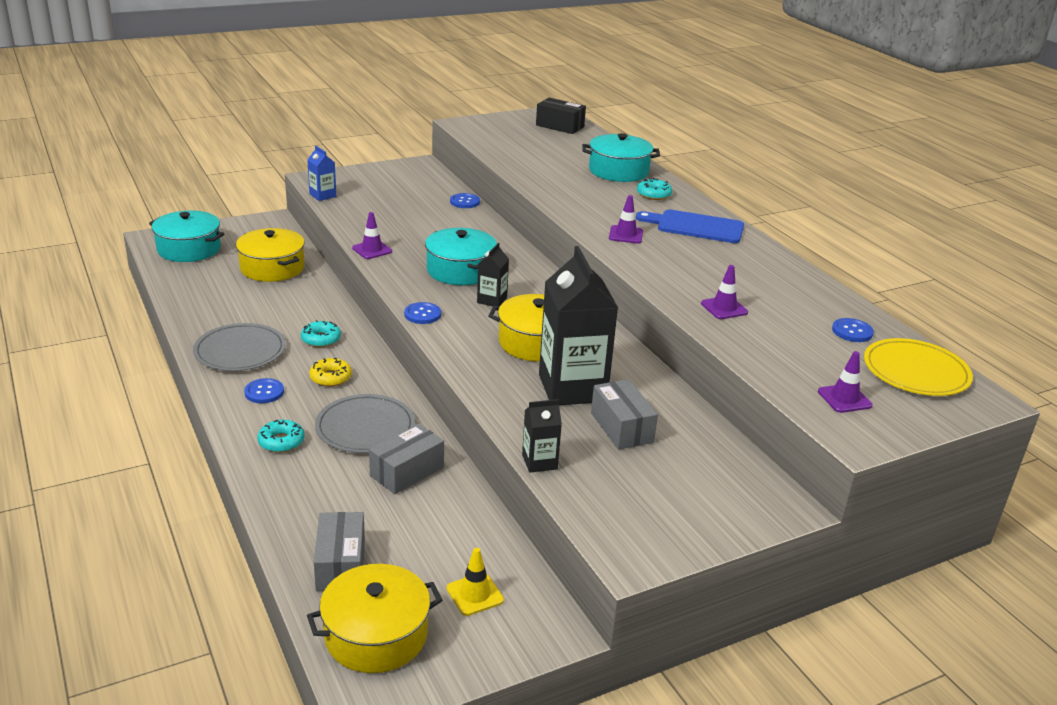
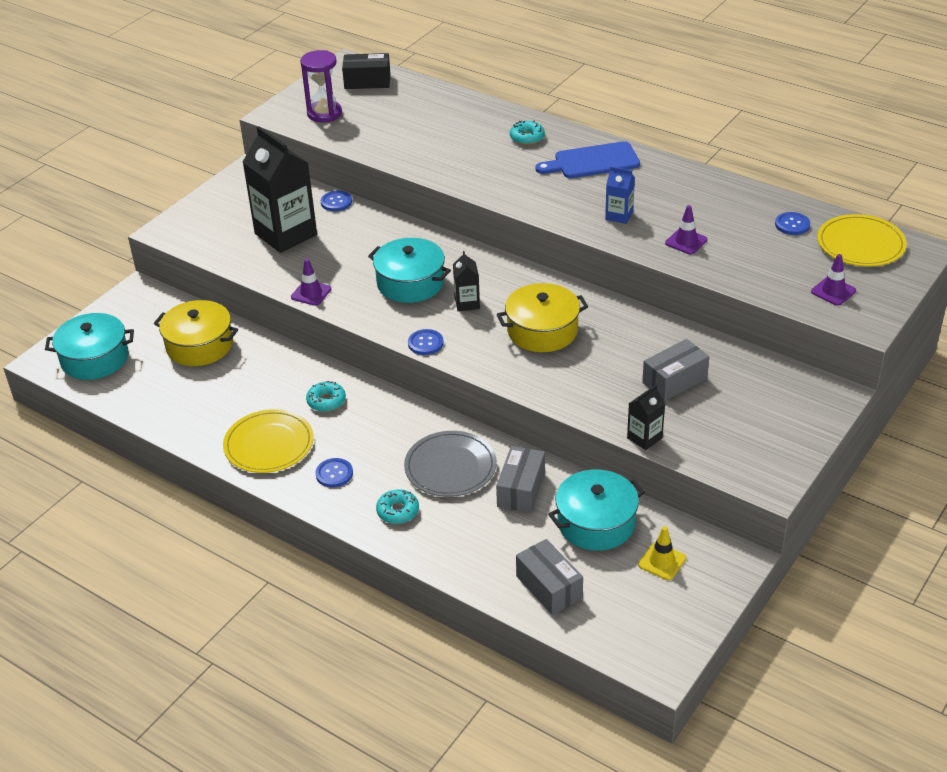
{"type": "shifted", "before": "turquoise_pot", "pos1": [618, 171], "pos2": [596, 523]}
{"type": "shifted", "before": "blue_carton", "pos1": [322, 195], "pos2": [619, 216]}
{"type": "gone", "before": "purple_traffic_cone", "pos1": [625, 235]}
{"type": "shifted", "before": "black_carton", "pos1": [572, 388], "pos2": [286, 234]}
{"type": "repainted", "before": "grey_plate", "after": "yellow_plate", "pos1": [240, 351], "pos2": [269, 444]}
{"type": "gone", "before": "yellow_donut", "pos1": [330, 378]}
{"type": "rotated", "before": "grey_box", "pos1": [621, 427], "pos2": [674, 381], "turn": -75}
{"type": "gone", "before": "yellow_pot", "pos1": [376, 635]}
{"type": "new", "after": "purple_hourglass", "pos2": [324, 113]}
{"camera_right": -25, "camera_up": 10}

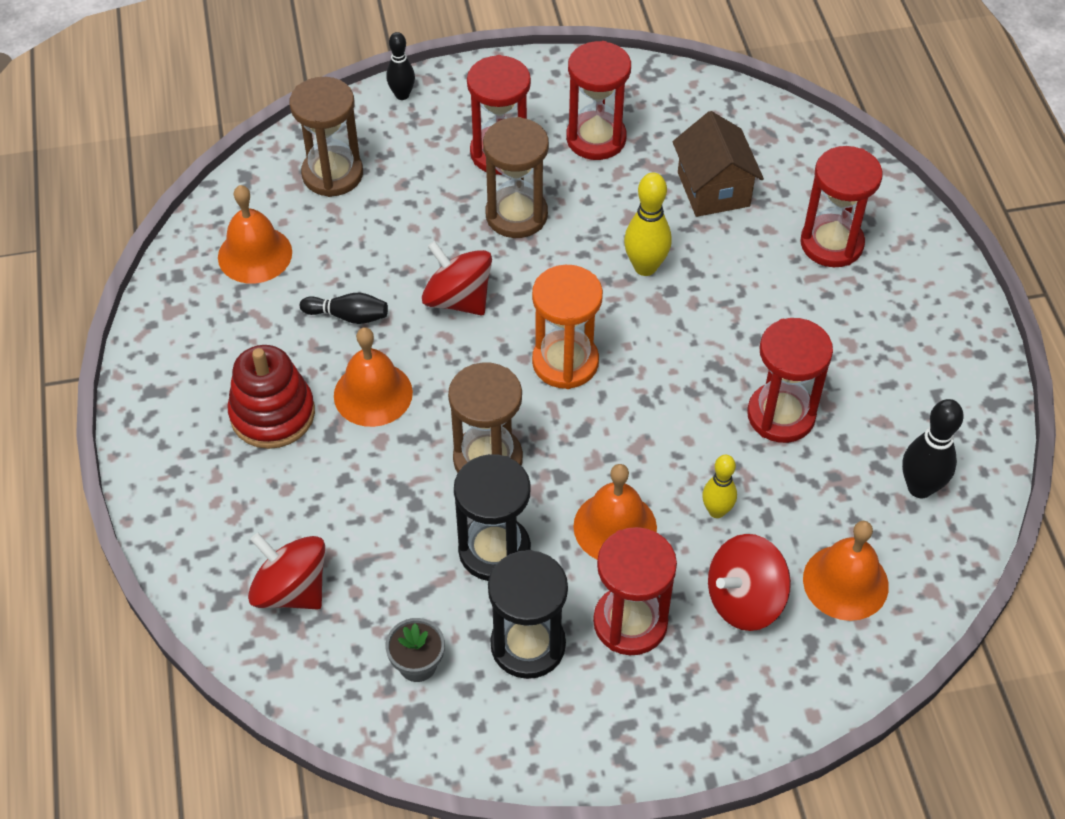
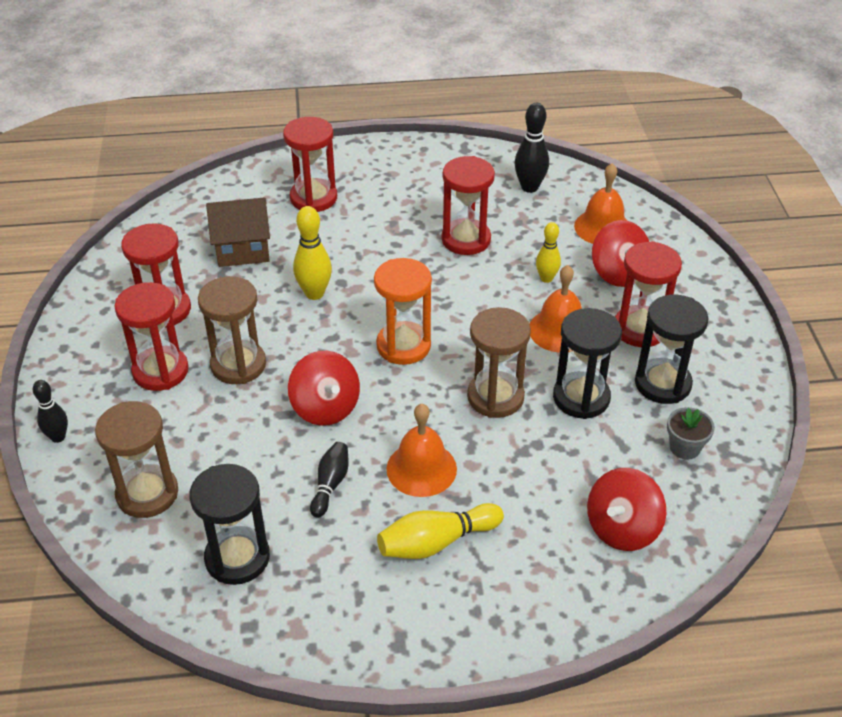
{"type": "swapped", "before": "orange_bell", "after": "black_hourglass", "pos1": [255, 254], "pos2": [237, 558]}
{"type": "rotated", "before": "red_spinning_top", "pos1": [458, 299], "pos2": [325, 407], "turn": -75}
{"type": "swapped", "before": "red_stacking_toy", "after": "yellow_bowling_pin", "pos1": [272, 414], "pos2": [436, 542]}
{"camera_right": -85, "camera_up": -10}

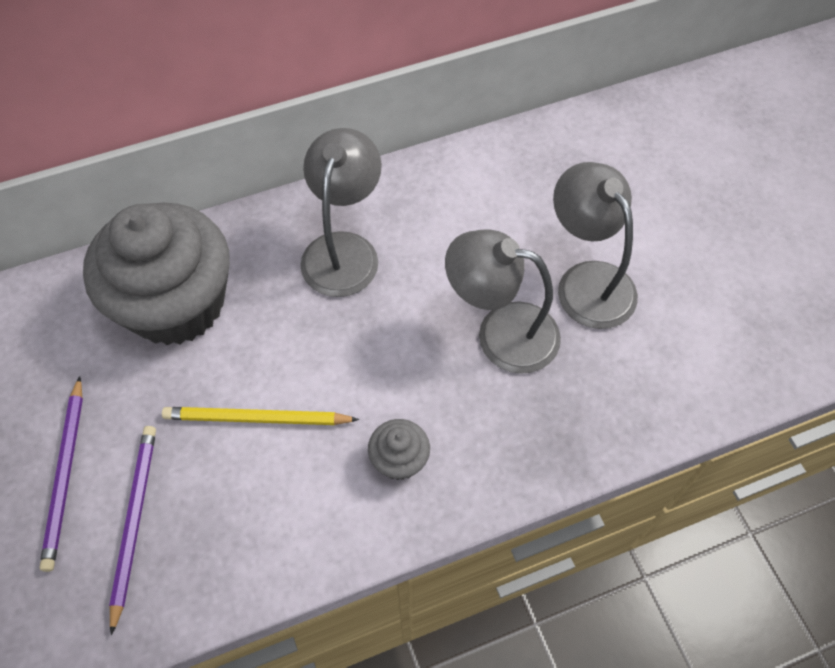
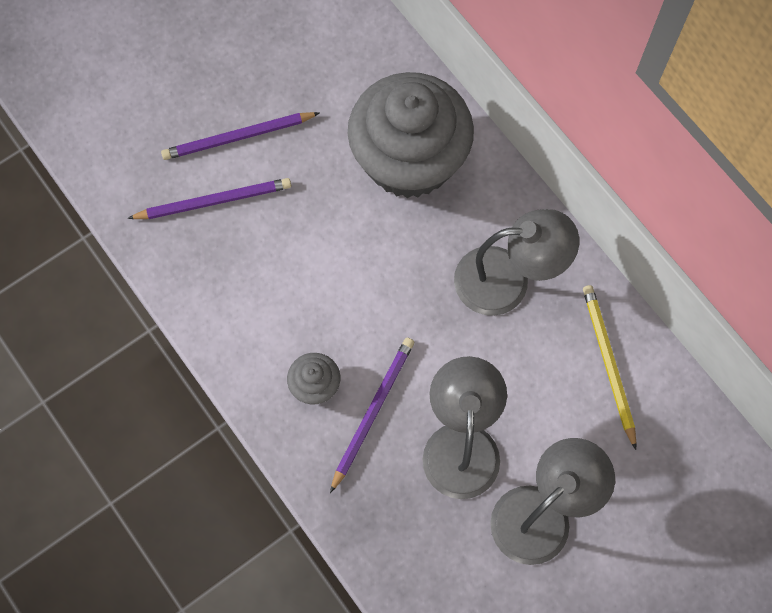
{"type": "shifted", "before": "yellow_pencil", "pos1": [256, 418], "pos2": [608, 363]}
{"type": "new", "after": "purple_pencil", "pos2": [372, 412]}
{"camera_right": 75, "camera_up": 10}

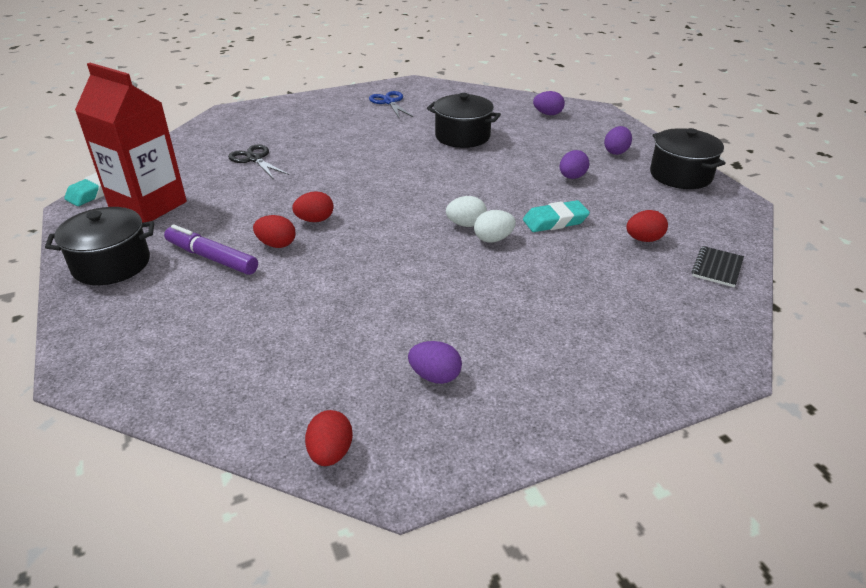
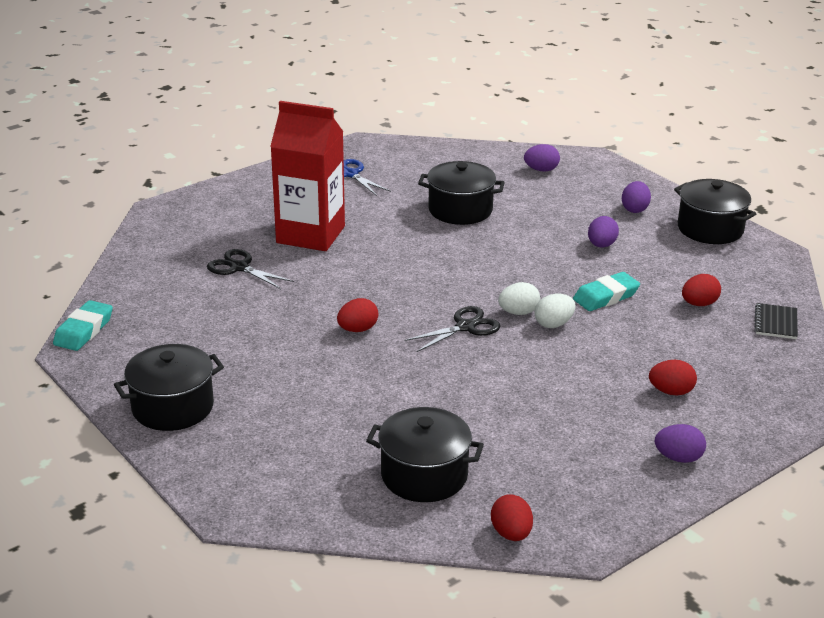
{"type": "shifted", "before": "red_carton", "pos1": [148, 206], "pos2": [310, 234]}
{"type": "shifted", "before": "red_egg", "pos1": [276, 244], "pos2": [671, 392]}
{"type": "gone", "before": "purple_marker", "pos1": [212, 257]}
{"type": "shifted", "before": "purple_egg", "pos1": [435, 376], "pos2": [678, 458]}
{"type": "new", "after": "black_scissors", "pos2": [465, 327]}
{"type": "new", "after": "black_pot", "pos2": [424, 475]}
{"camera_right": -15, "camera_up": -5}

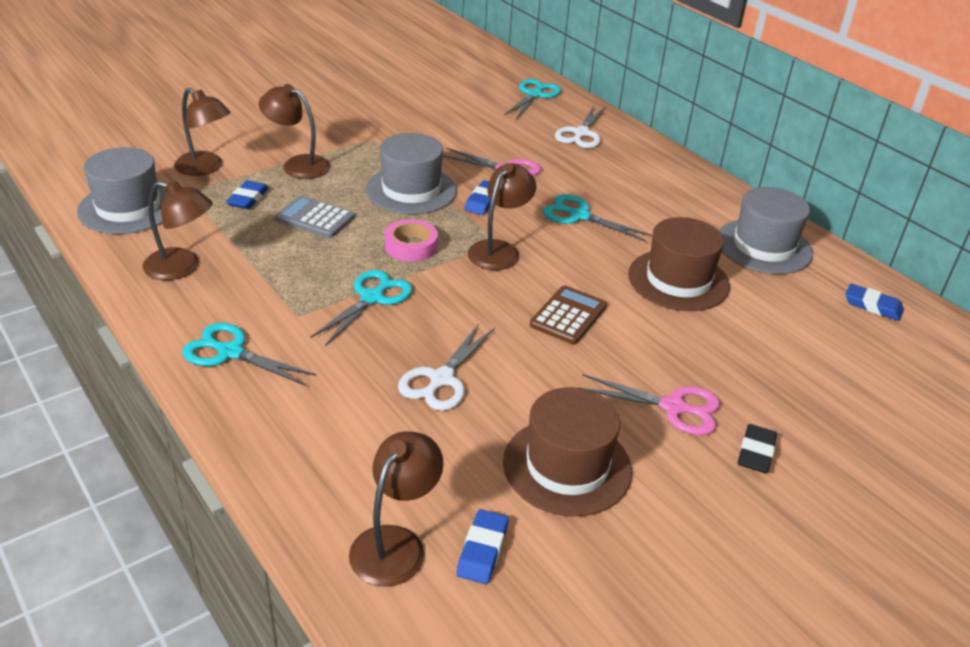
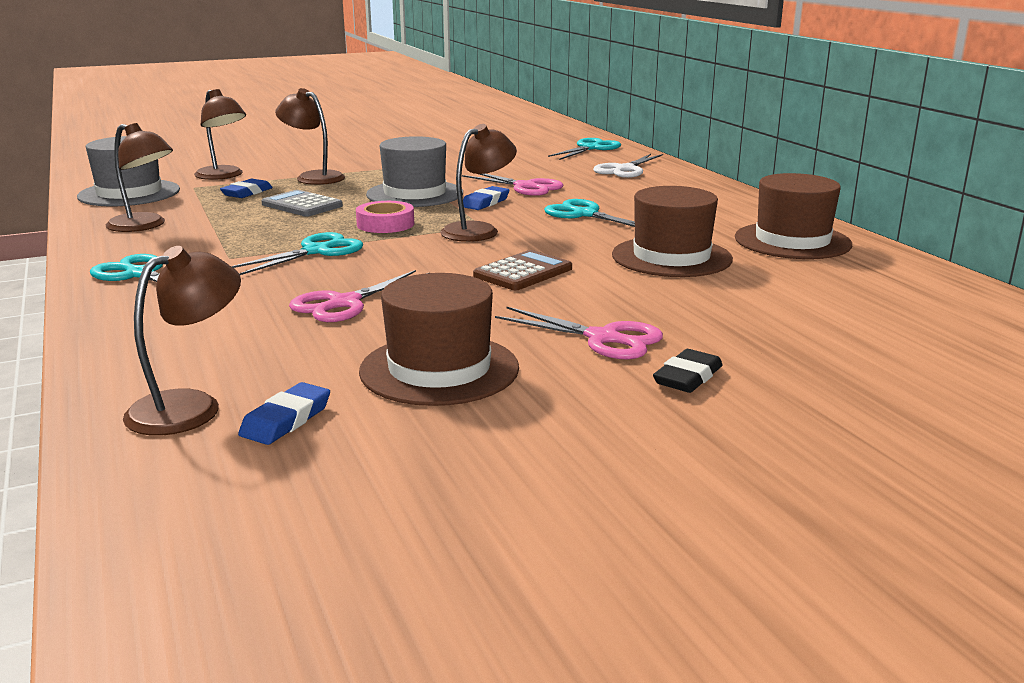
{"type": "repainted", "before": "grey_hat", "after": "brown_hat", "pos1": [763, 246], "pos2": [792, 241]}
{"type": "gone", "before": "blue_eraser", "pos1": [872, 305]}
{"type": "repainted", "before": "white_scissors", "after": "pink_scissors", "pos1": [441, 379], "pos2": [344, 303]}
{"camera_right": 15, "camera_up": -15}

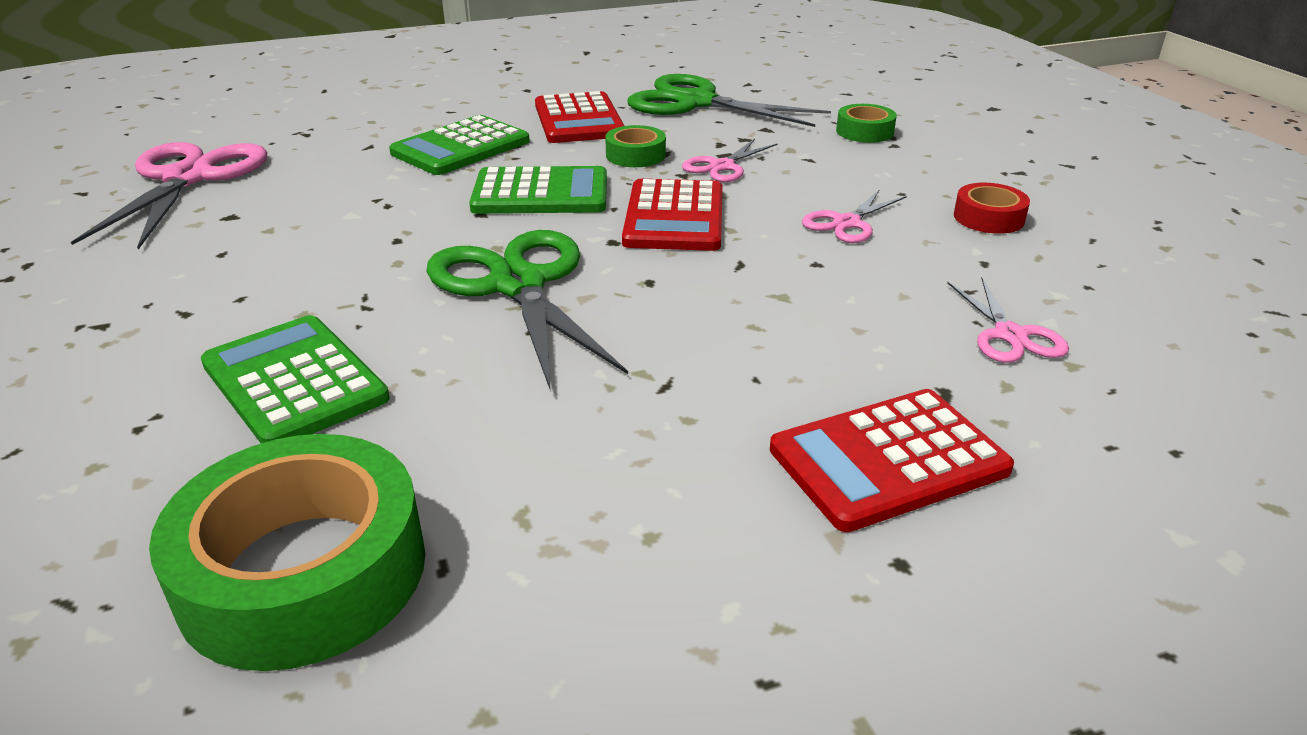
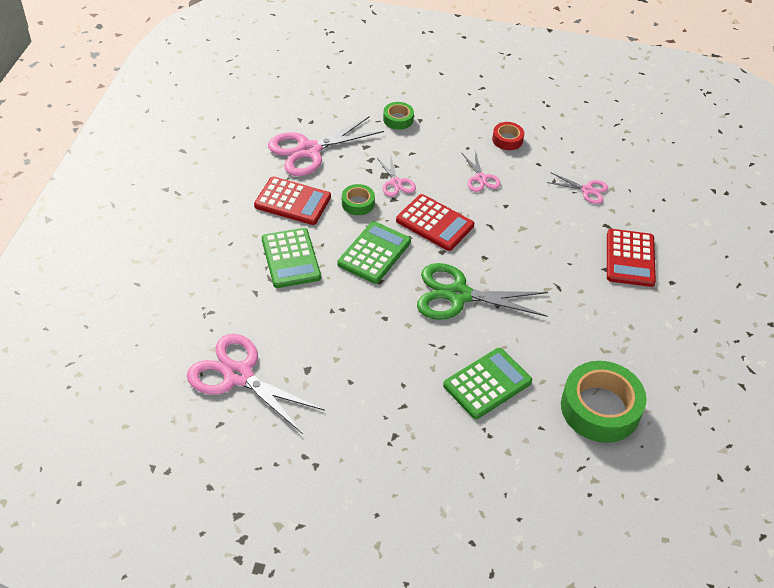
{"type": "repainted", "before": "green_scissors", "after": "pink_scissors", "pos1": [696, 102], "pos2": [309, 150]}
{"type": "rotated", "before": "green_calculator", "pos1": [294, 381], "pos2": [487, 384], "turn": 150}
{"camera_right": -60, "camera_up": 15}

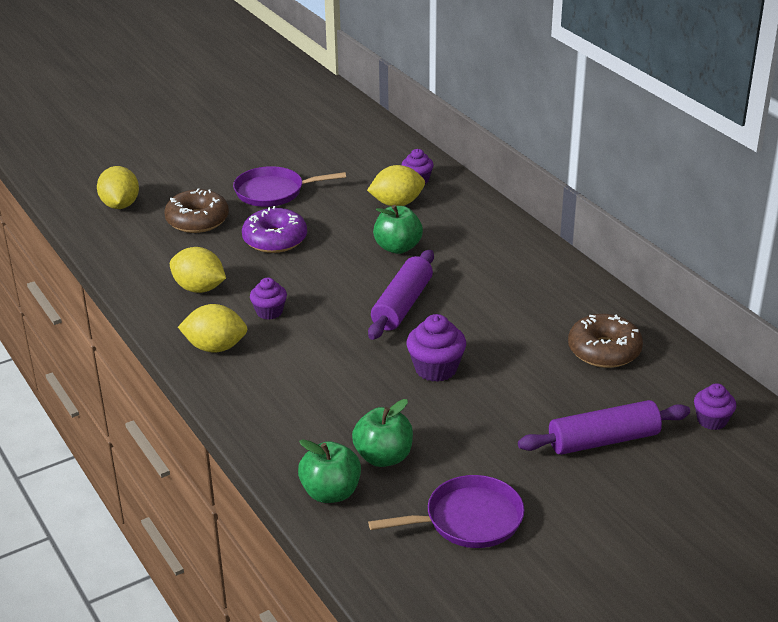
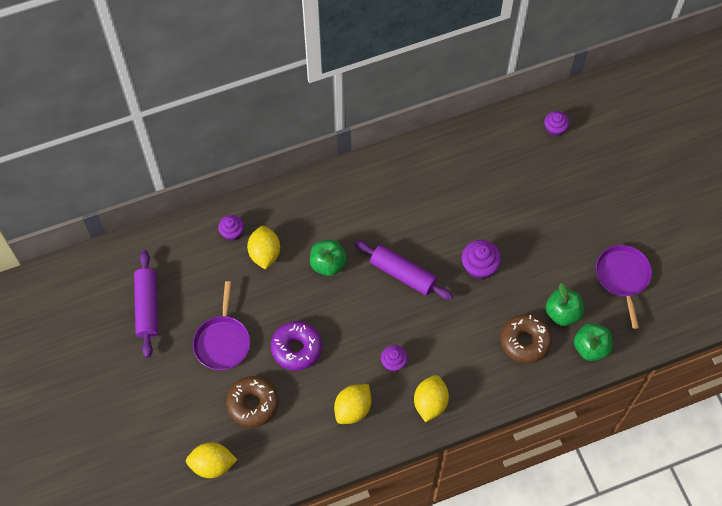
{"type": "shifted", "before": "brown_donut", "pos1": [604, 351], "pos2": [525, 341]}
{"type": "shifted", "before": "purple_rolling_pin", "pos1": [603, 440], "pos2": [148, 307]}
{"camera_right": -80, "camera_up": 30}

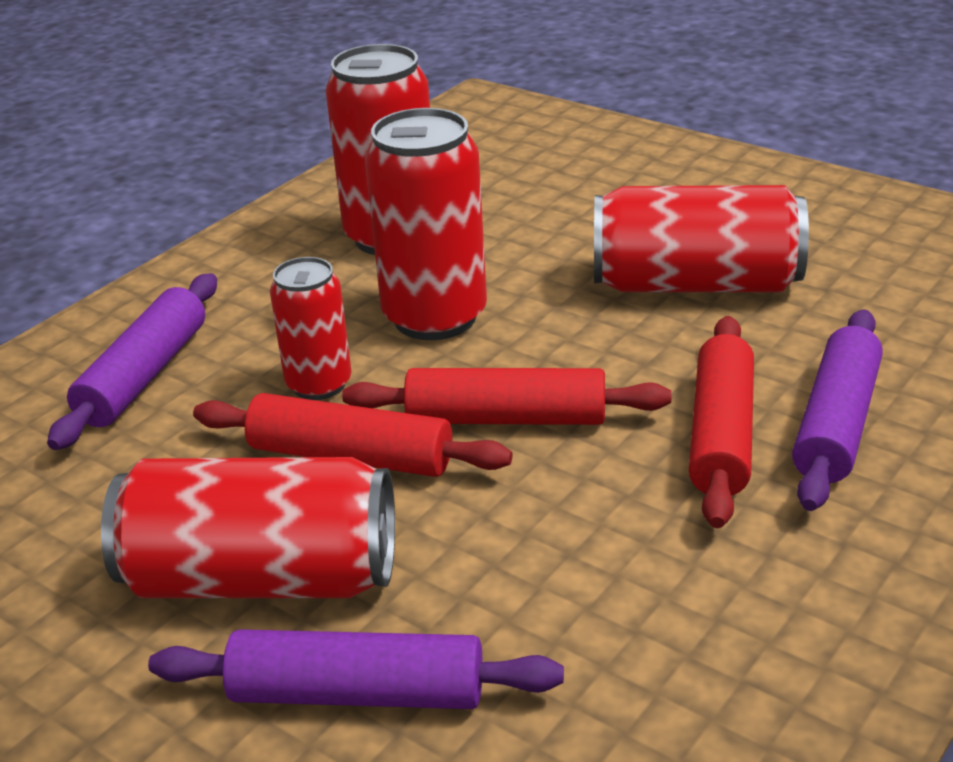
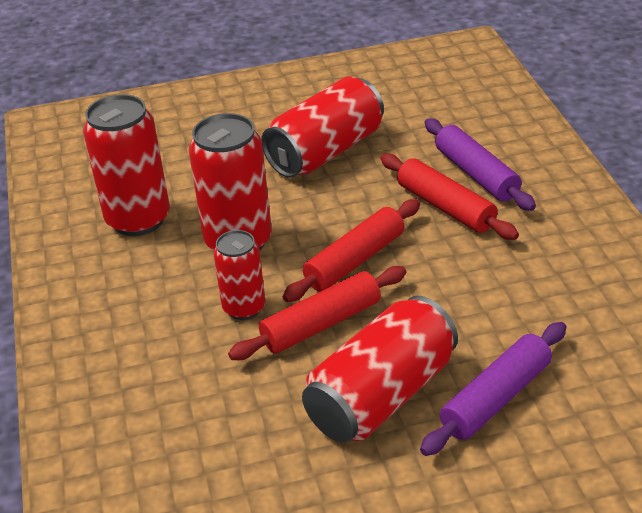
{"type": "gone", "before": "purple_rolling_pin", "pos1": [144, 375]}
{"camera_right": -50, "camera_up": 5}

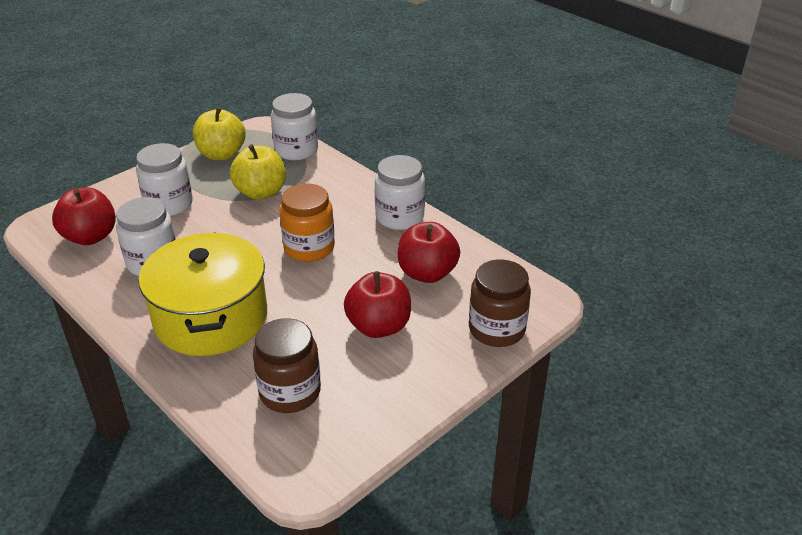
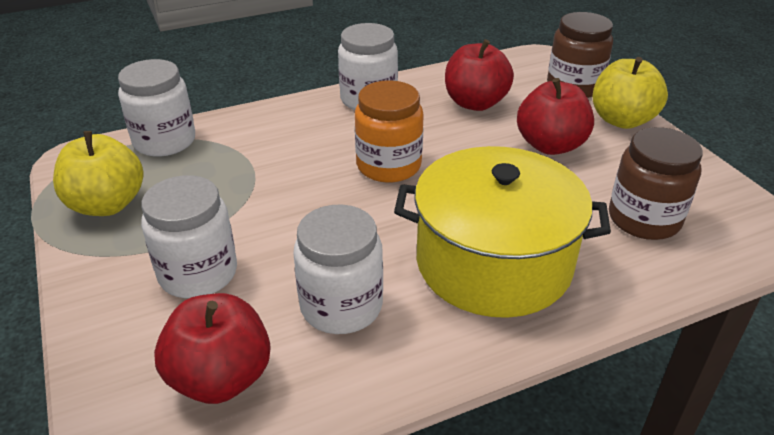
{"type": "shifted", "before": "yellow_apple", "pos1": [261, 192], "pos2": [622, 120]}
{"camera_right": -70, "camera_up": 0}

